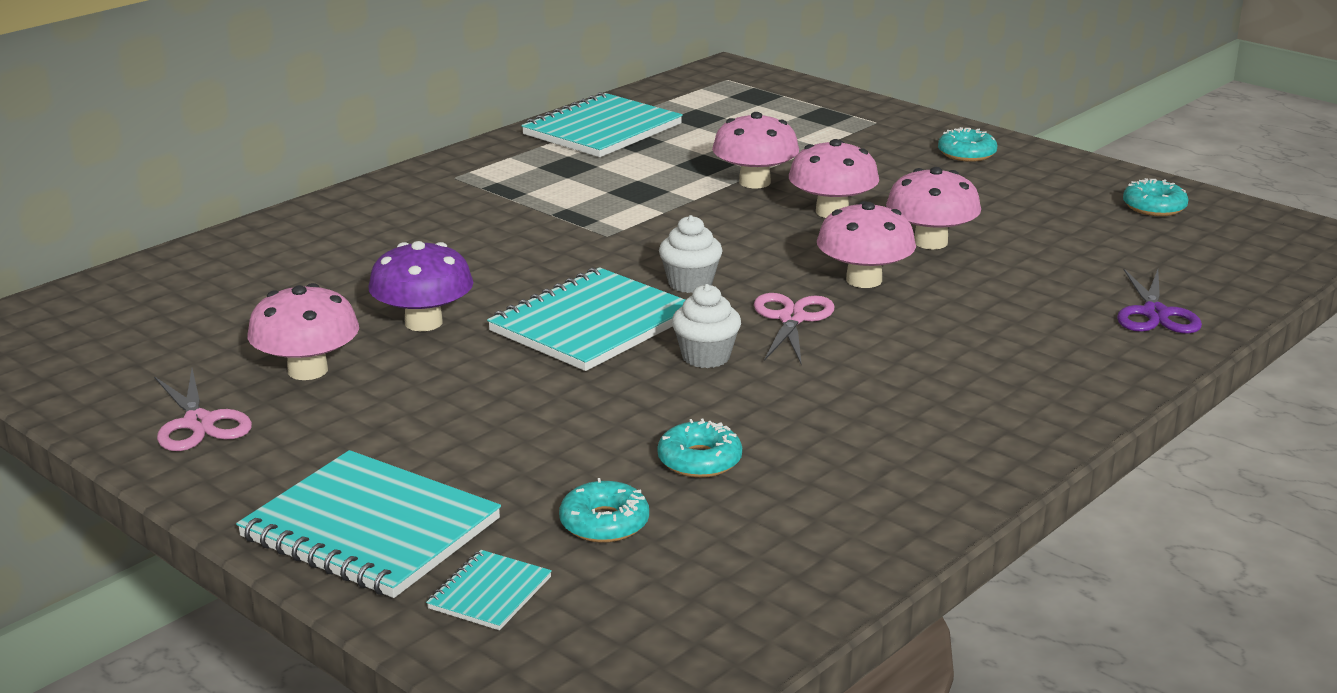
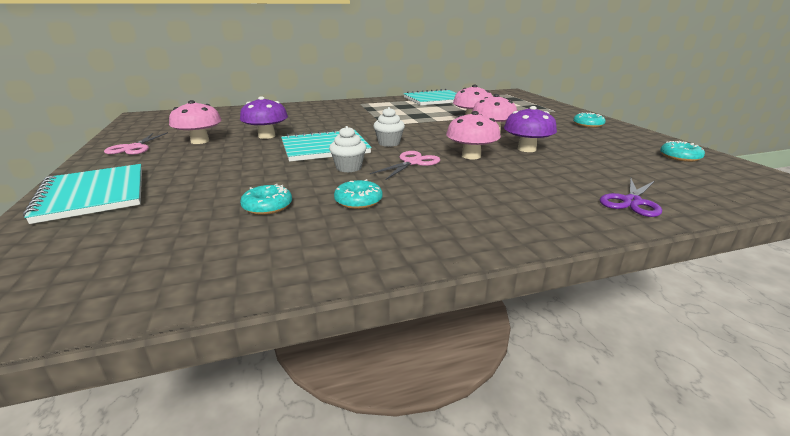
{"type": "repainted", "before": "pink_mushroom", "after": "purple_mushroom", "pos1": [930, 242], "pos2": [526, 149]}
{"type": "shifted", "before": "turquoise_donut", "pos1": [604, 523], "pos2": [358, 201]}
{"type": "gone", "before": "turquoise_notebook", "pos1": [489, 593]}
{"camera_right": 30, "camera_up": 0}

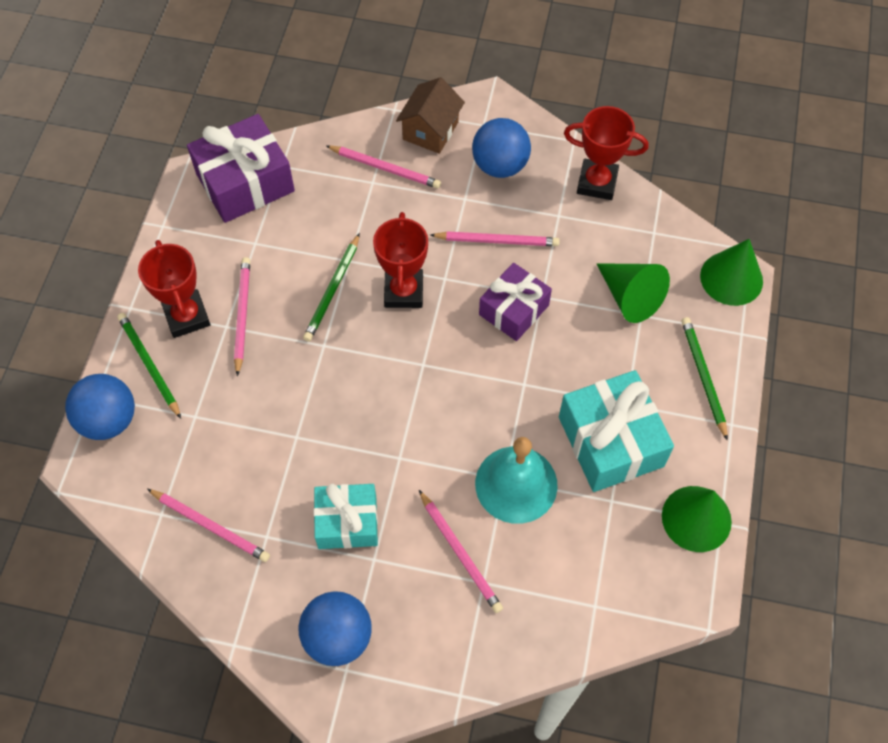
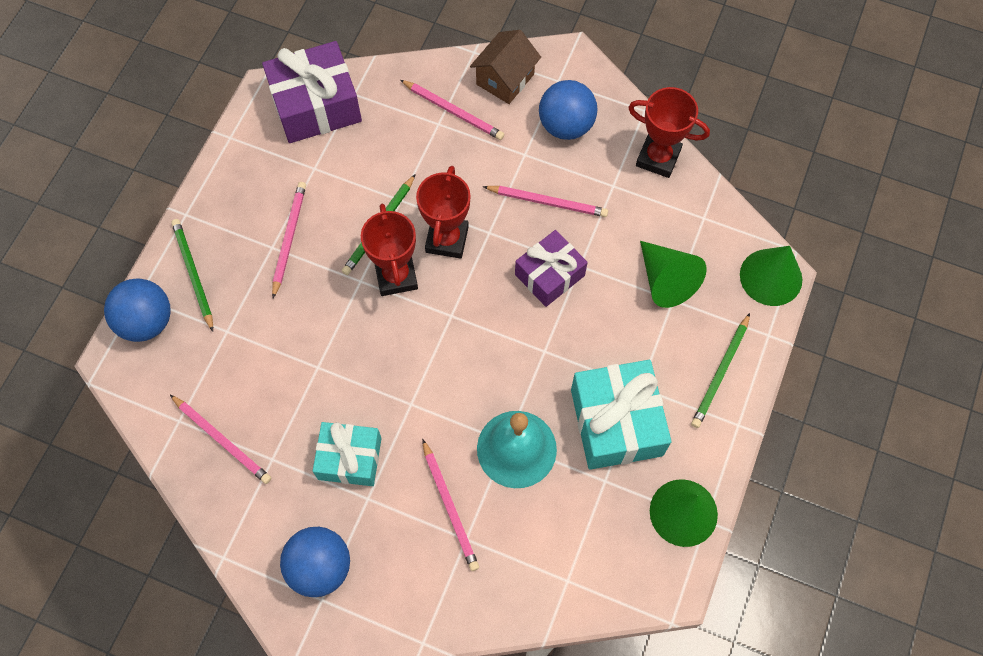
{"type": "shifted", "before": "red_trophy", "pos1": [187, 316], "pos2": [396, 276]}
{"type": "rotated", "before": "green_pencil", "pos1": [703, 377], "pos2": [720, 372], "turn": -150}
{"camera_right": 10, "camera_up": 5}

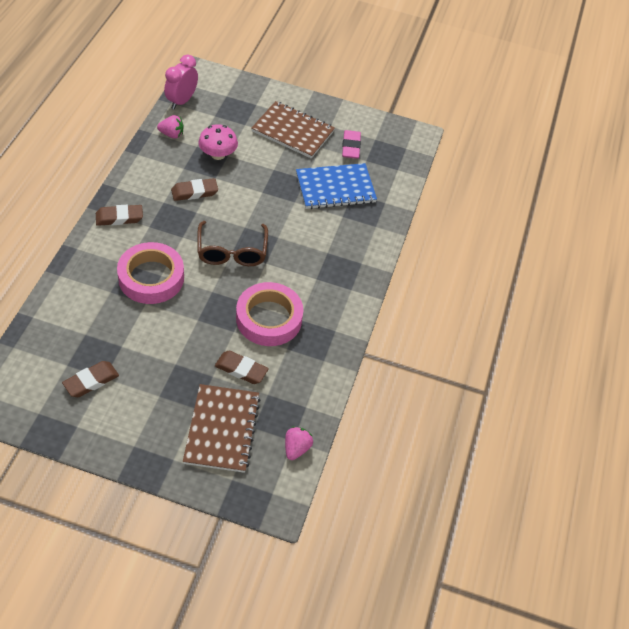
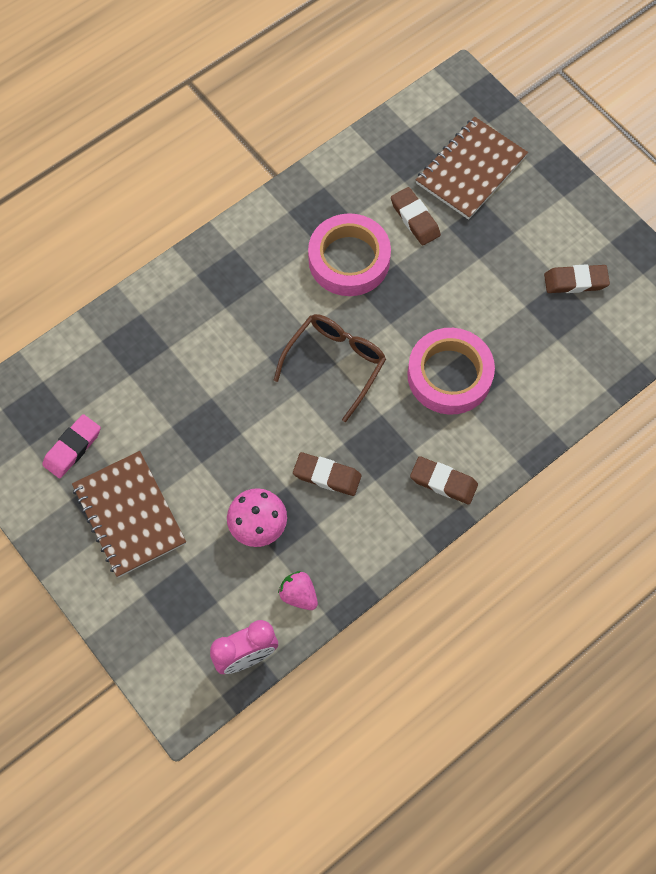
{"type": "gone", "before": "blue_notebook", "pos1": [335, 188]}
{"type": "gone", "before": "pink_strawberry", "pos1": [296, 448]}
{"camera_right": -140, "camera_up": 15}

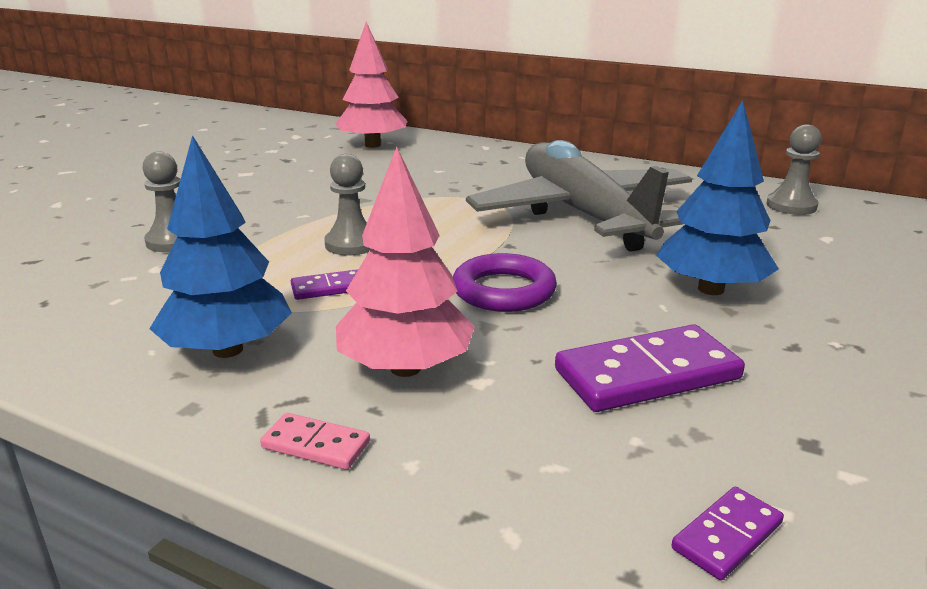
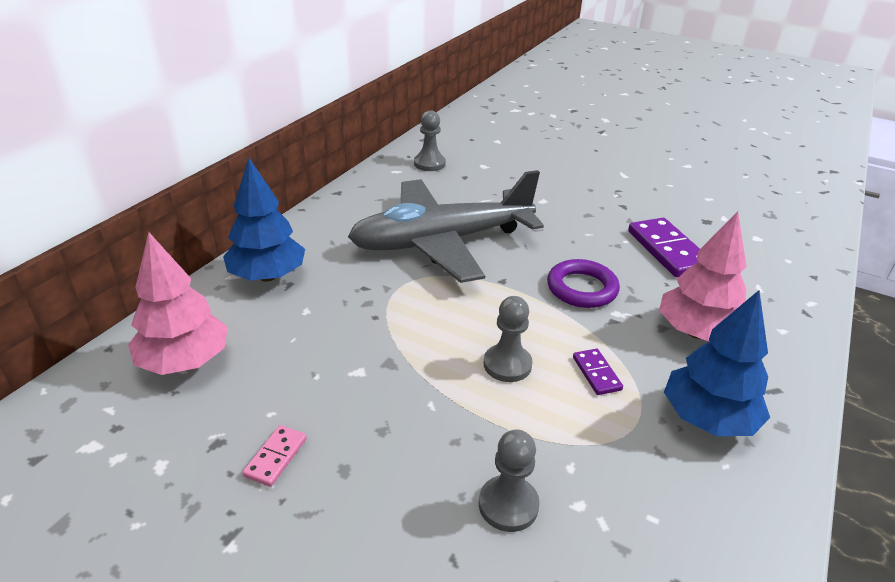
{"type": "shifted", "before": "blue_tree", "pos1": [711, 289], "pos2": [268, 276]}
{"type": "shifted", "before": "pink_domino", "pos1": [316, 445], "pos2": [276, 457]}
{"type": "gone", "before": "purple_domino", "pos1": [727, 536]}
{"camera_right": -90, "camera_up": 10}

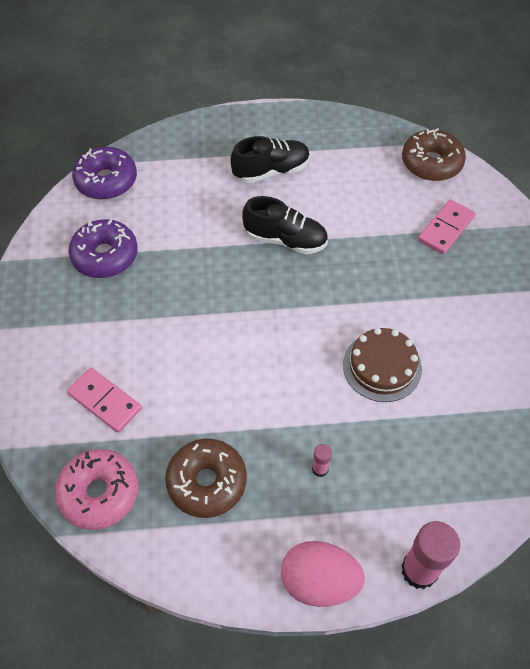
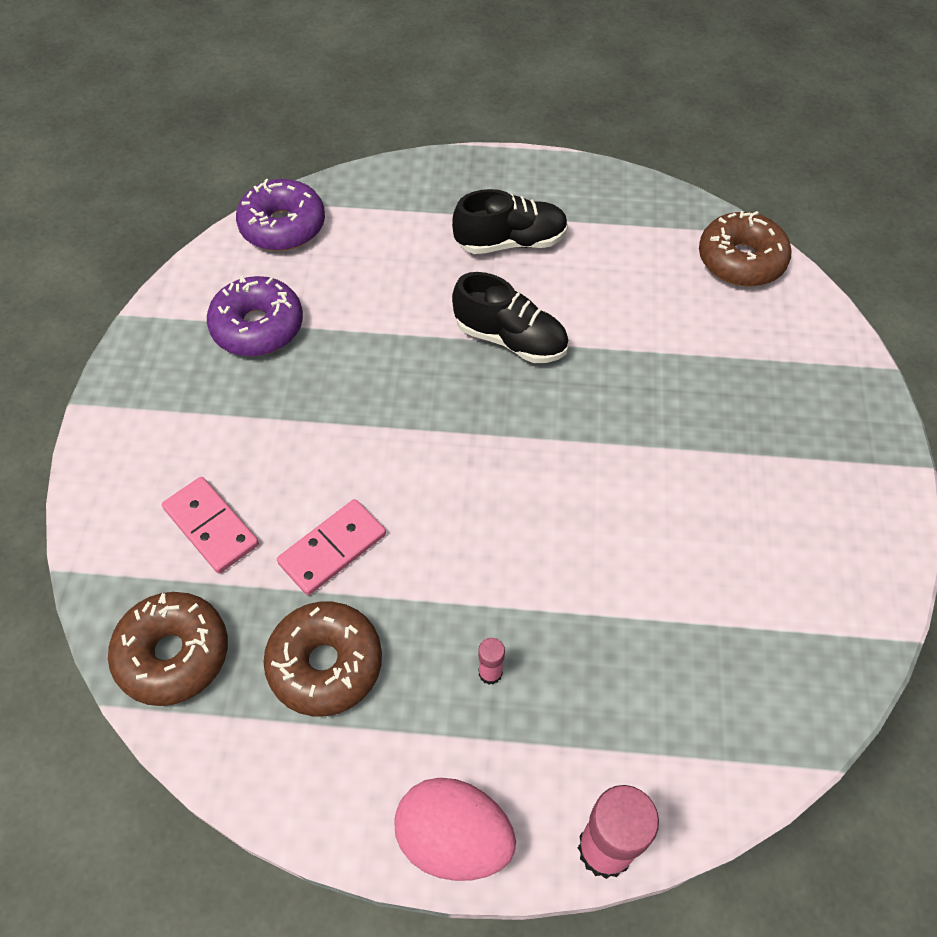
{"type": "shifted", "before": "pink_domino", "pos1": [446, 229], "pos2": [332, 549]}
{"type": "gone", "before": "brown_cake", "pos1": [382, 366]}
{"type": "repainted", "before": "pink_donut", "after": "brown_donut", "pos1": [99, 493], "pos2": [173, 654]}
{"camera_right": 10, "camera_up": 0}

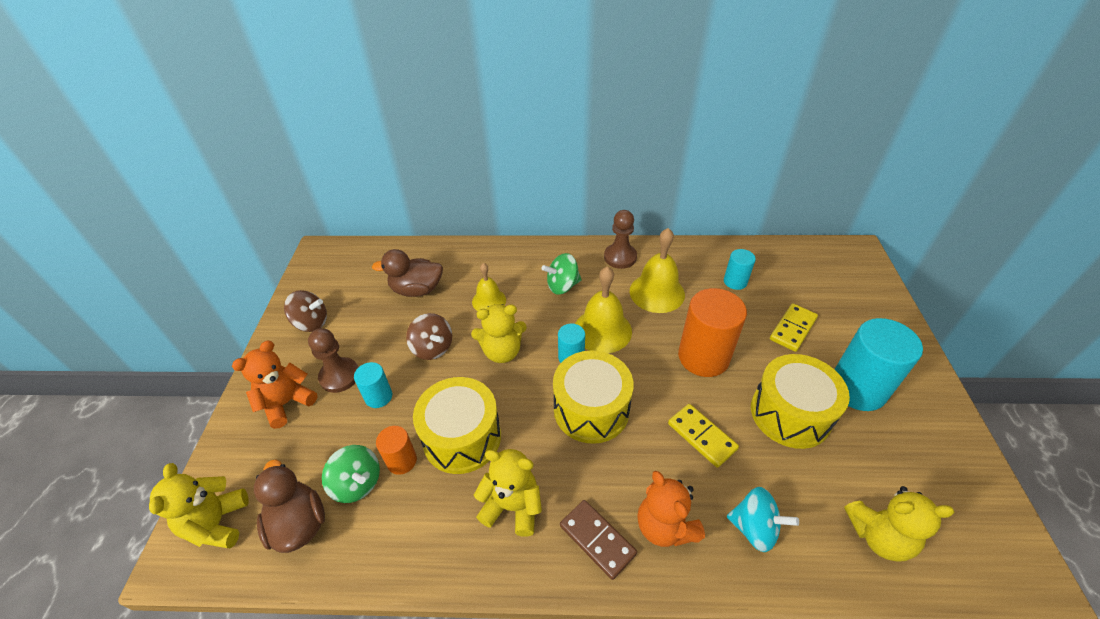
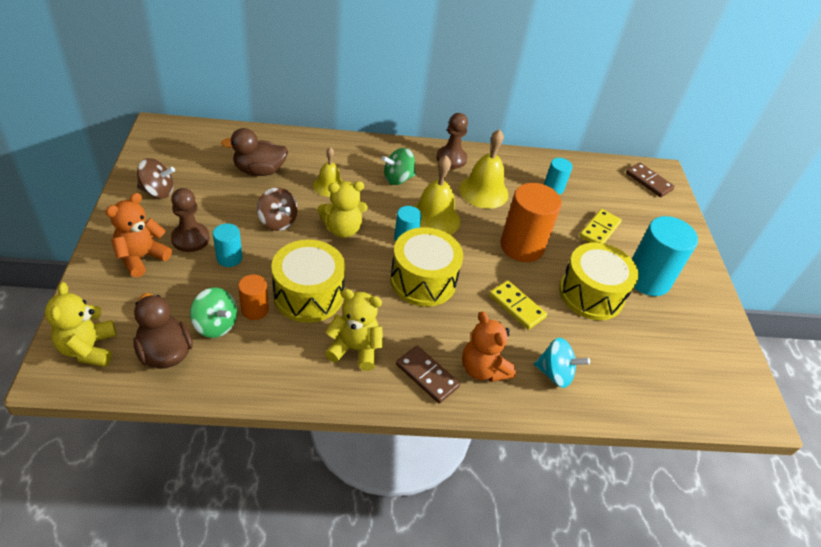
{"type": "gone", "before": "yellow_teddy_bear", "pos1": [879, 536]}
{"type": "new", "after": "brown_domino", "pos2": [649, 181]}
{"camera_right": -10, "camera_up": 0}

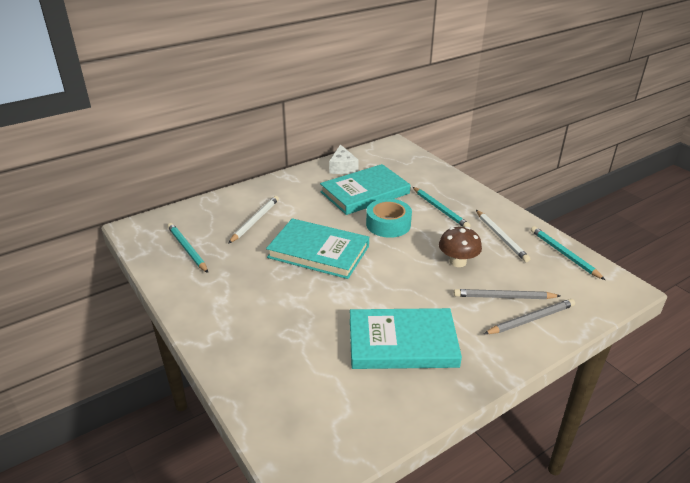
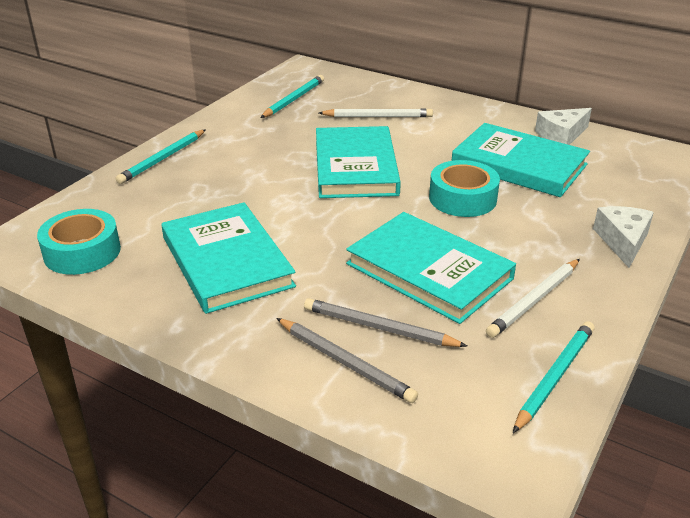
{"type": "shifted", "before": "turquoise_pencil", "pos1": [440, 209], "pos2": [162, 159]}
{"type": "swapped", "before": "brown_mushroom", "after": "turquoise_book", "pos1": [457, 262], "pos2": [429, 271]}
{"type": "rotated", "before": "grey_pencil", "pos1": [504, 297], "pos2": [379, 328], "turn": -45}
{"type": "new", "after": "white_cheese", "pos2": [622, 241]}
{"type": "new", "after": "turquoise_tape", "pos2": [82, 252]}
{"camera_right": 65, "camera_up": 0}

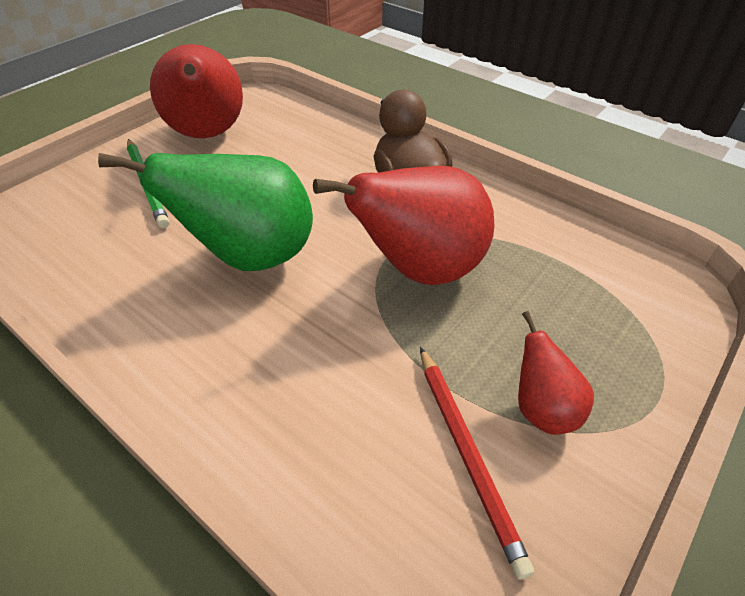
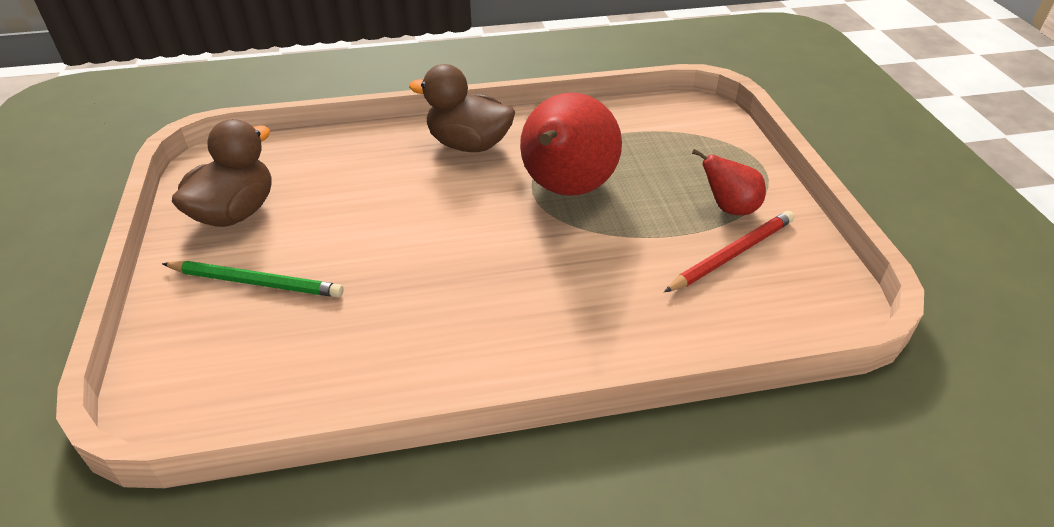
{"type": "swapped", "before": "red_pear", "after": "brown_duck", "pos1": [208, 134], "pos2": [235, 213]}
{"type": "gone", "before": "green_pear", "pos1": [251, 256]}
{"type": "rotated", "before": "red_pencil", "pos1": [467, 454], "pos2": [732, 254], "turn": -60}
{"camera_right": -50, "camera_up": -5}

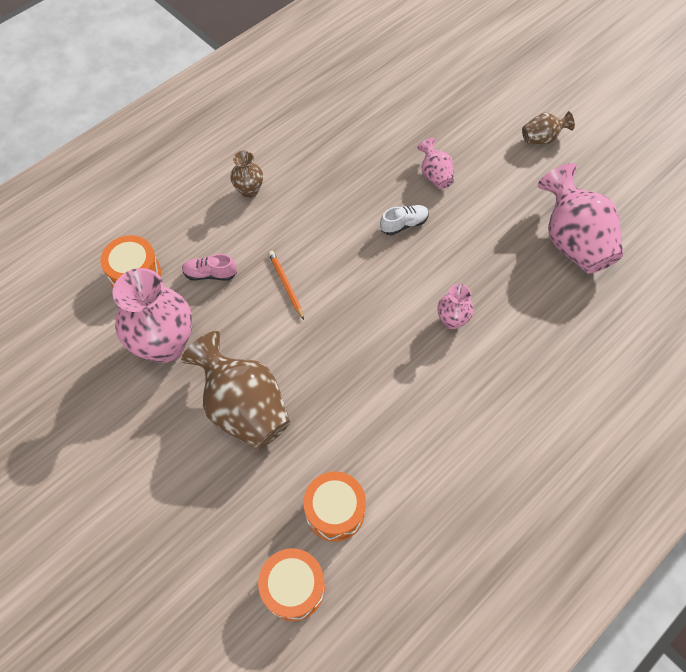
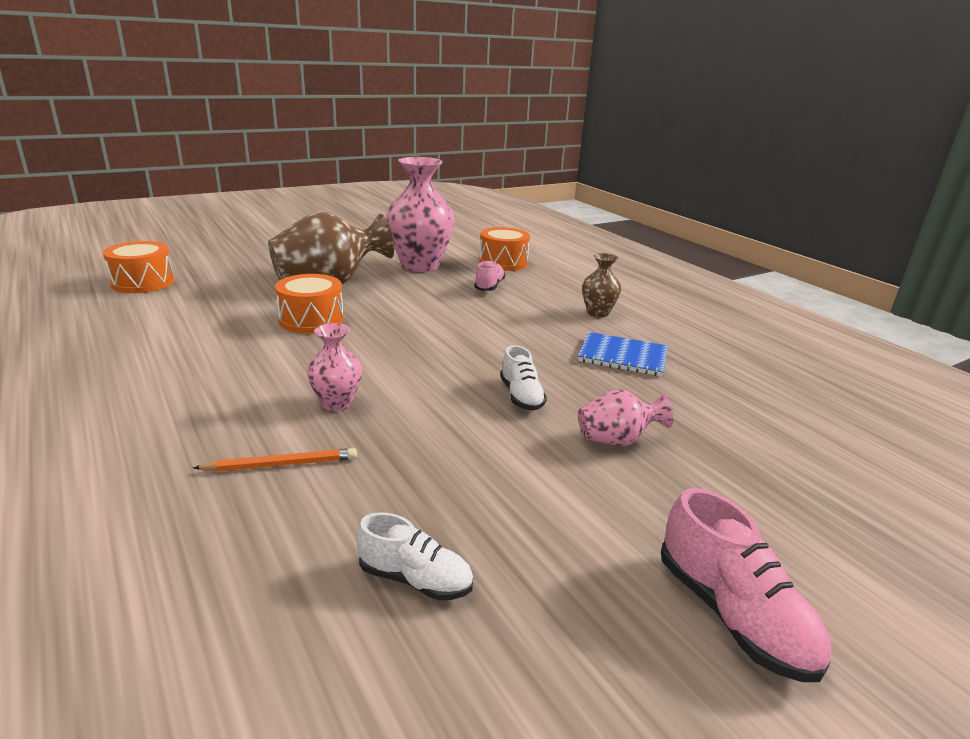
{"type": "swapped", "before": "brown_vase", "after": "pink_shoe", "pos1": [542, 139], "pos2": [732, 615]}
{"type": "swapped", "before": "pink_vase", "after": "white_shoe", "pos1": [572, 241], "pos2": [415, 579]}
{"type": "shifted", "before": "orange_pencil", "pos1": [286, 285], "pos2": [281, 464]}
{"type": "shifted", "before": "orange_drum", "pos1": [335, 511], "pos2": [311, 320]}
{"type": "new", "after": "blue_notebook", "pos2": [623, 356]}
{"camera_right": 100, "camera_up": -35}

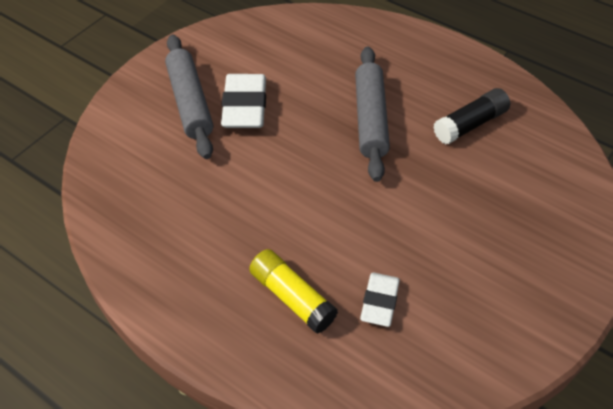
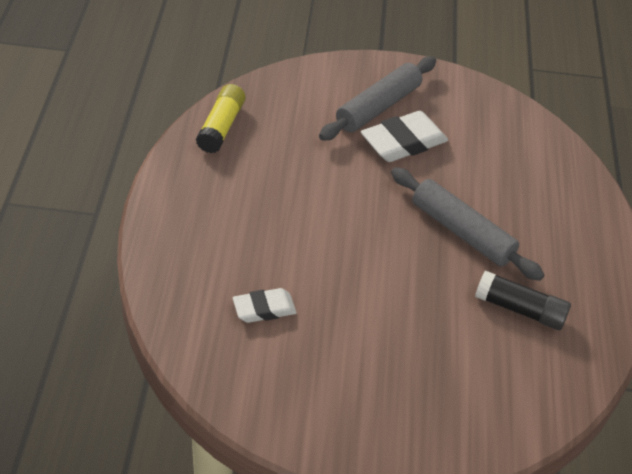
{"type": "rotated", "before": "grey_rolling_pin", "pos1": [370, 119], "pos2": [462, 232], "turn": 75}
{"type": "shifted", "before": "yellow_glue_stick", "pos1": [292, 297], "pos2": [221, 127]}
{"camera_right": 55, "camera_up": -5}

